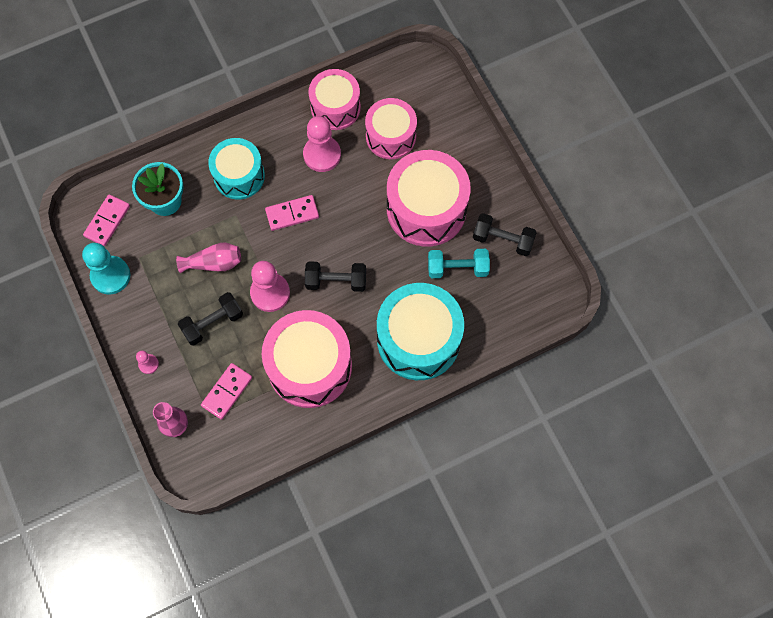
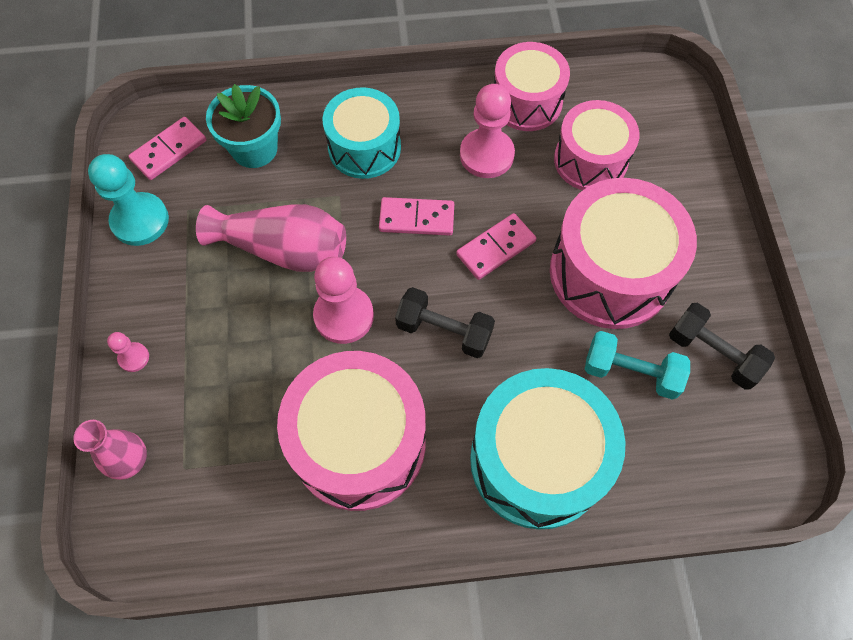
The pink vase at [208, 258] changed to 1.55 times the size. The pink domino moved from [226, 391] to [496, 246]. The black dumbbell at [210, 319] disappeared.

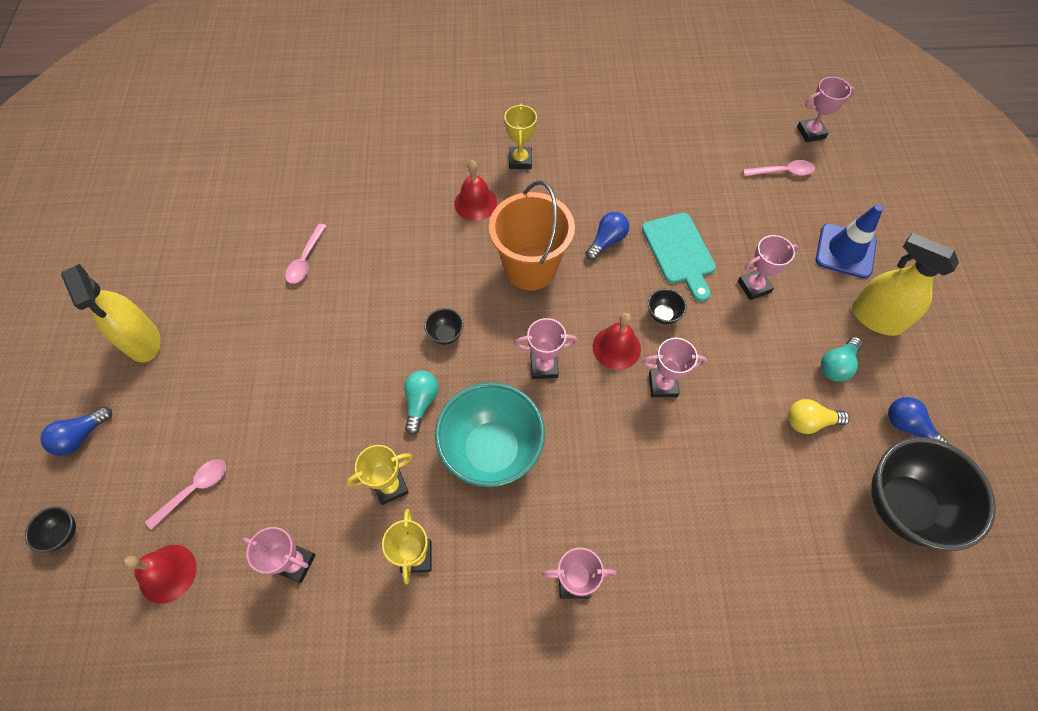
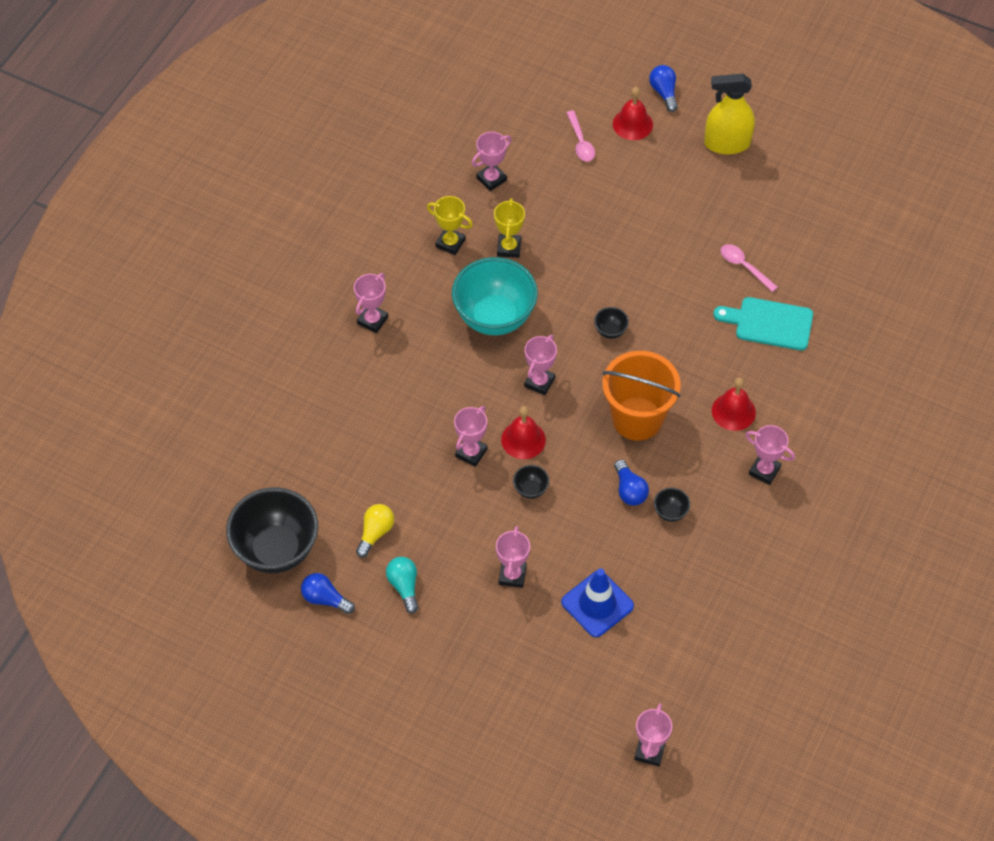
The blue light bulb at [918, 420] turned 135 degrees counterclockwise. The blue traffic cone moved from [849, 241] to [597, 603]. The red bell moved from [160, 574] to [633, 113]. The black bowl moved from [50, 529] to [672, 505]. The turquoise cutting board moved from [679, 257] to [763, 324]. The yellow trophy at [520, 136] became the pink trophy at [770, 455]. The turquoise light bulb at [421, 403] disappeared. The pink spoon at [779, 168] disappeared. The yellow spray bottle at [905, 284] disappeared.

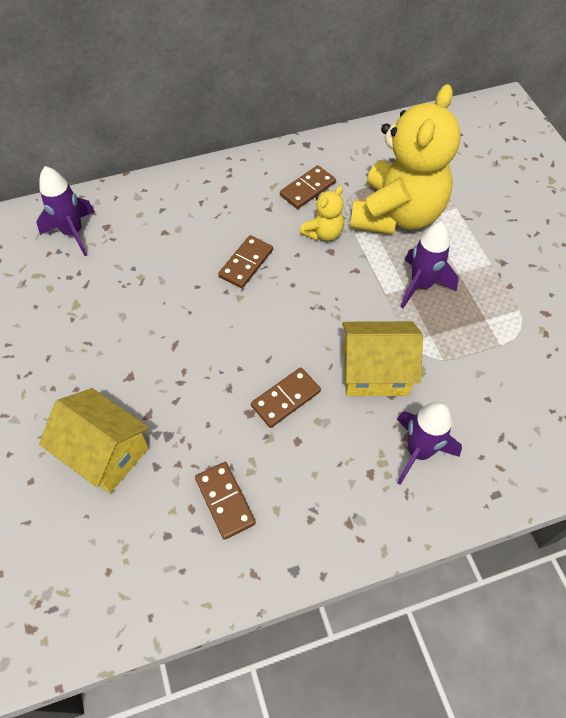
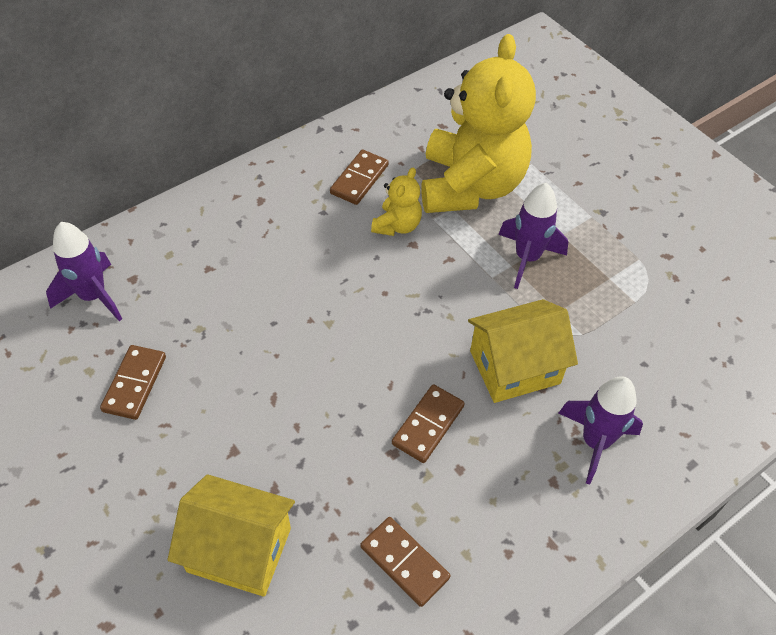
The brown domino moved from [245, 261] to [133, 382].

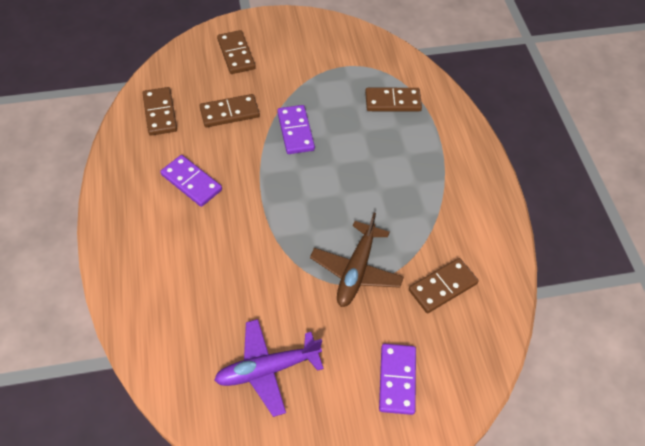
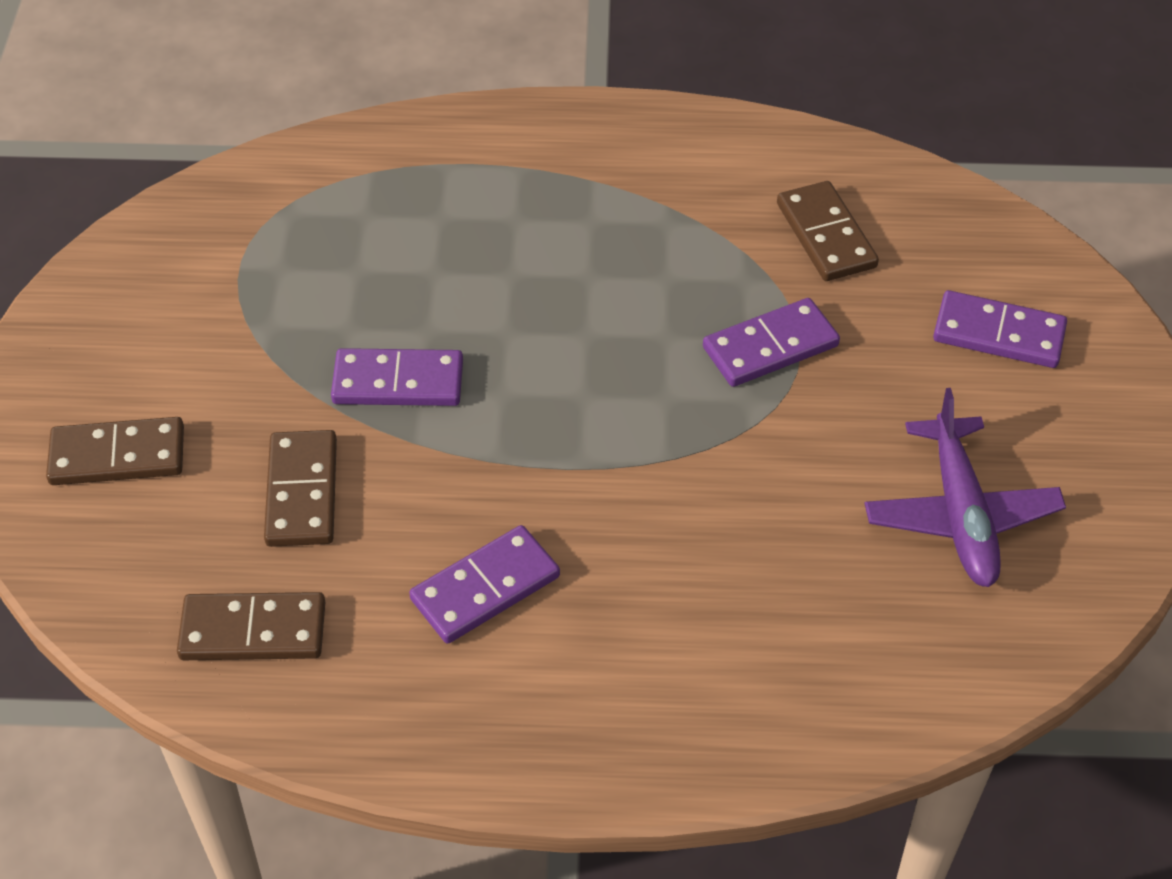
The brown plane at [357, 260] was replaced by the purple domino at [771, 342]. The brown domino at [393, 99] disappeared.

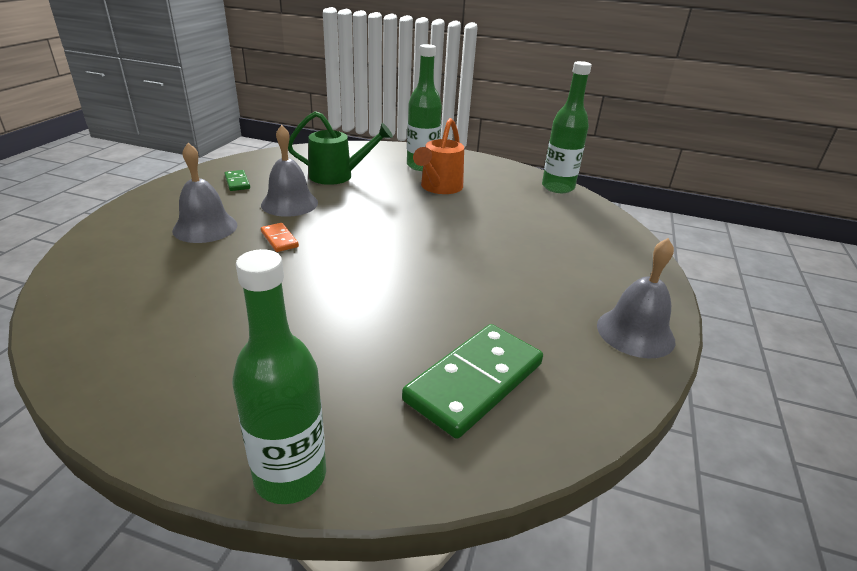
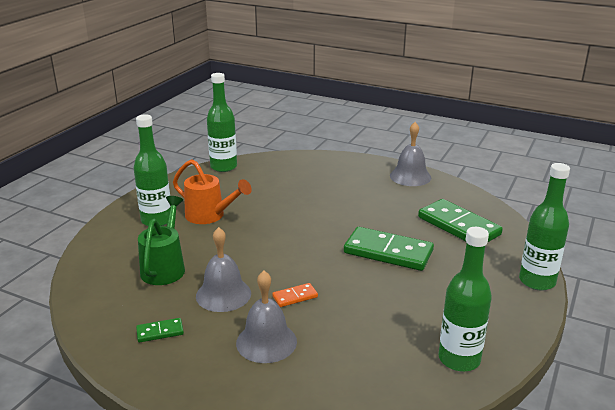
The green domino at [389, 249] appeared. The green bottle at [465, 299] appeared.

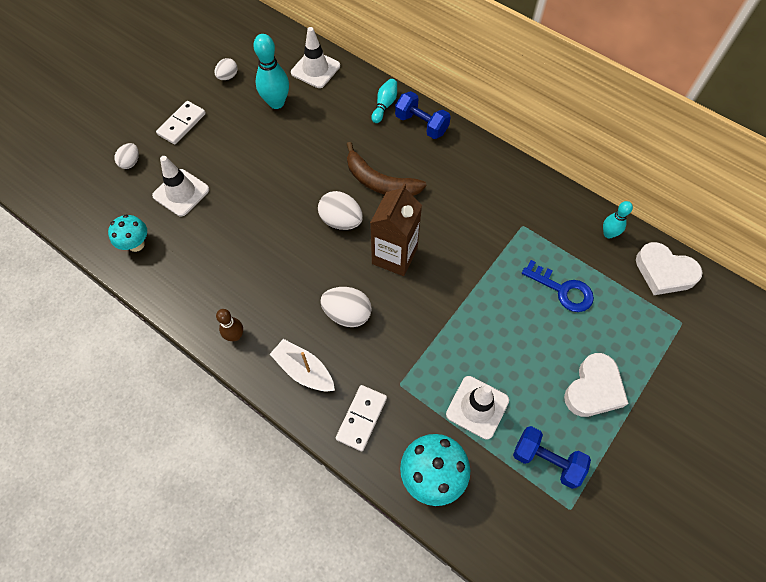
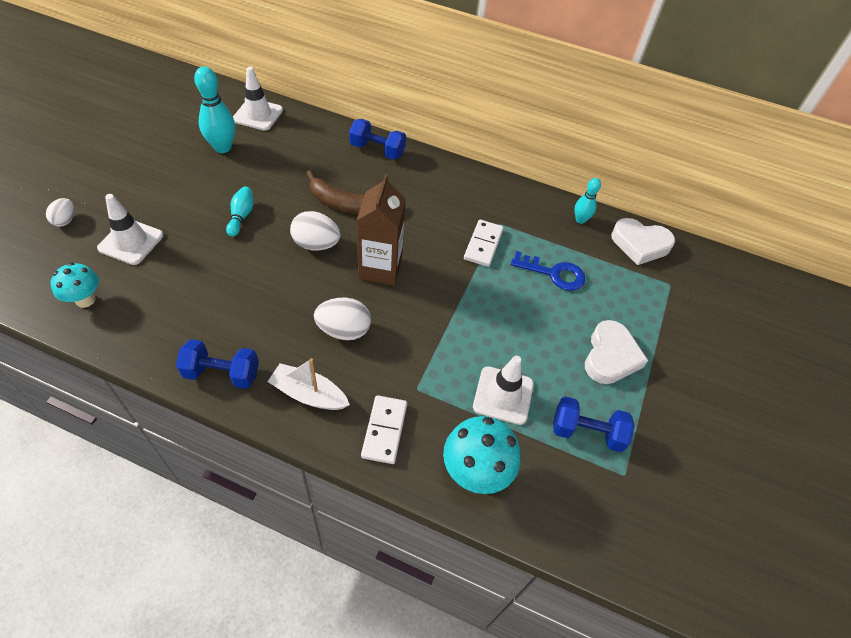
The brown bowling pin at [229, 325] was replaced by the blue dumbbell at [217, 364]. The turquoise bowling pin moved from [384, 101] to [240, 211]. The white domino moved from [181, 122] to [484, 243]. The white egg at [226, 69] disappeared.

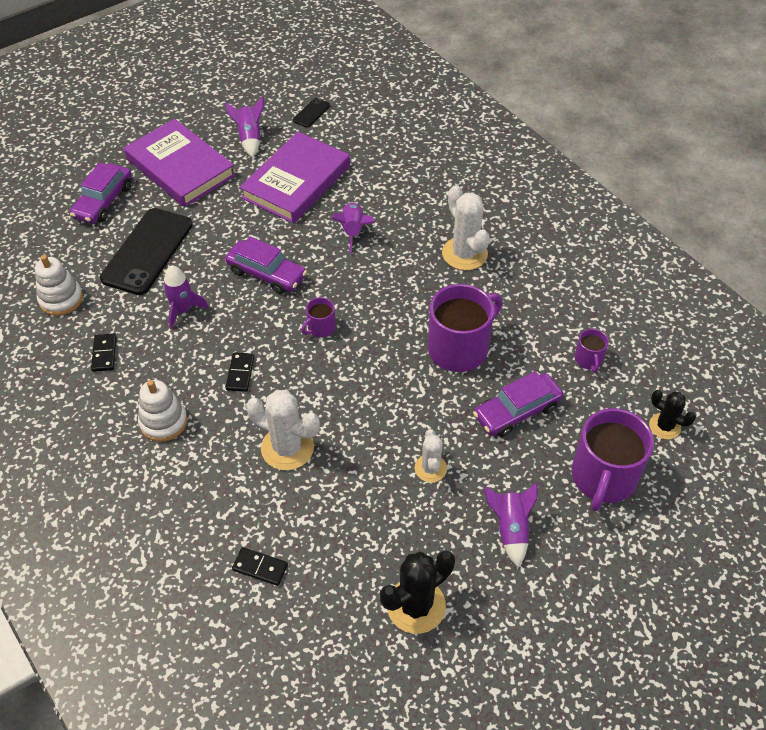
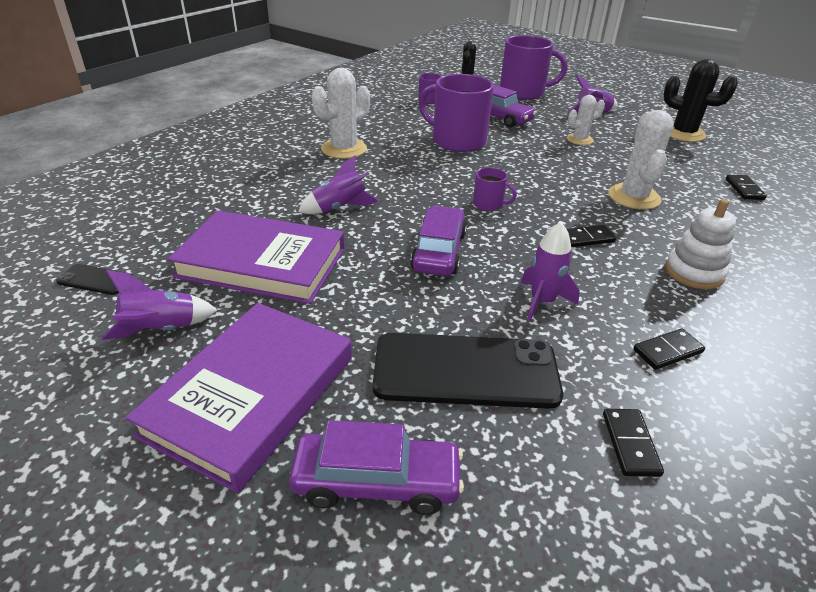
The white stacking toy at [59, 285] was replaced by the black domino at [633, 443].

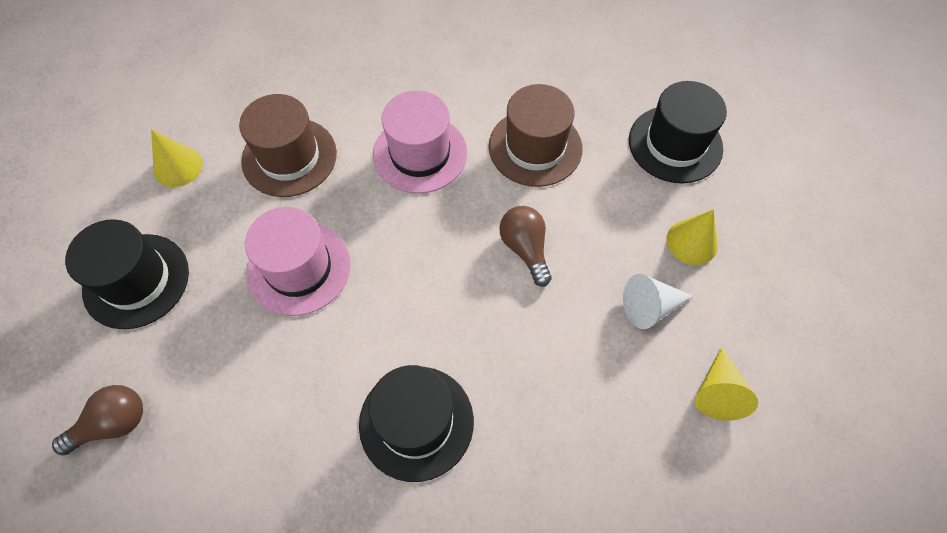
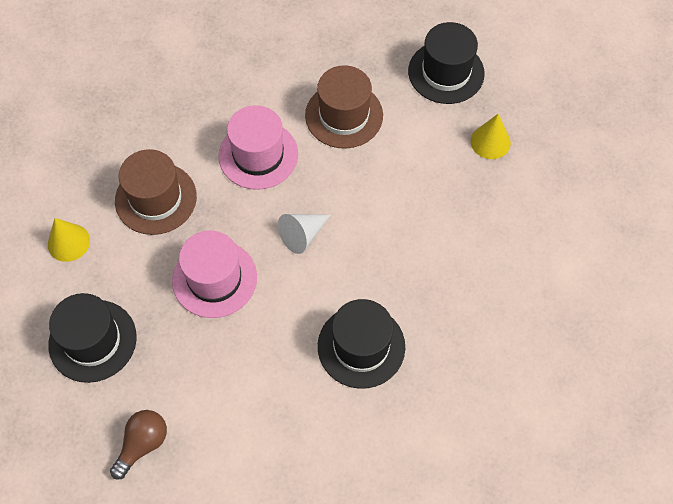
The white cone moved from [658, 301] to [304, 234]. The brown light bulb at [525, 246] disappeared. The yellow cone at [726, 384] disappeared.

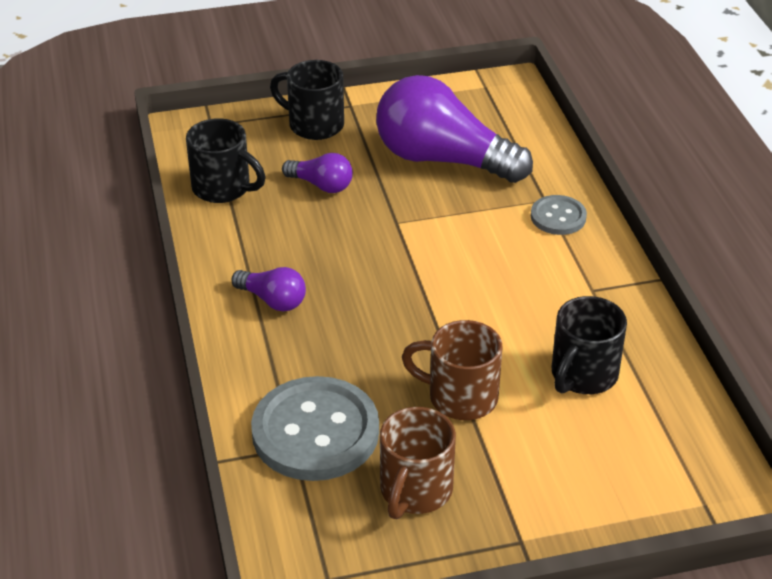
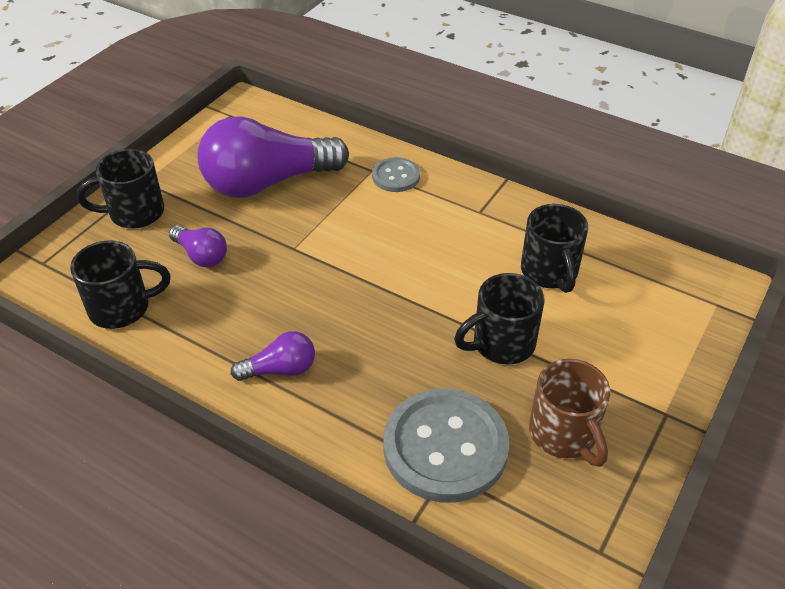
The purple light bulb at [317, 173] turned 60 degrees clockwise. The brown mug at [452, 370] became the black mug at [499, 319].

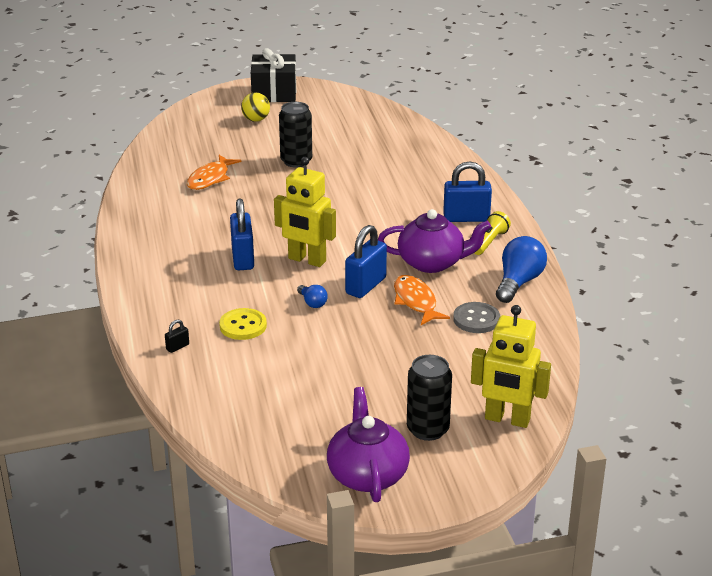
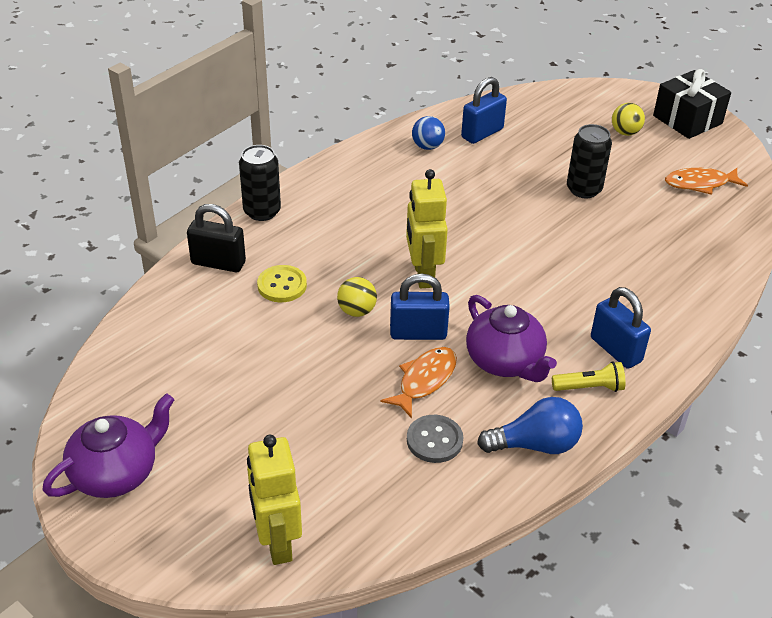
The black padlock at [177, 336] changed to 2.24 times the size. The black can moved from [429, 398] to [260, 183]. The blue light bulb at [312, 296] was replaced by the yellow ball at [357, 297]. The blue ball at [428, 133] appeared. The blue padlock moved from [242, 234] to [484, 110]. The orange fish moved from [214, 172] to [706, 181].

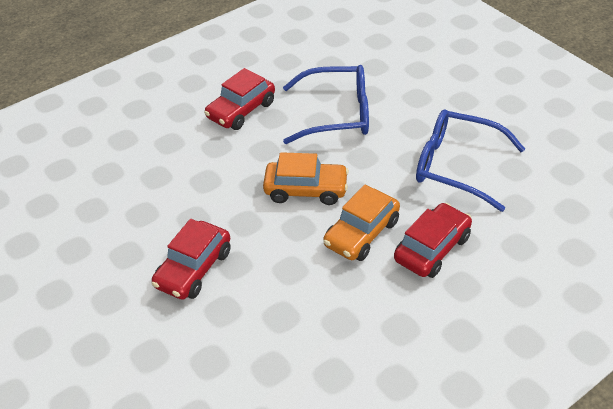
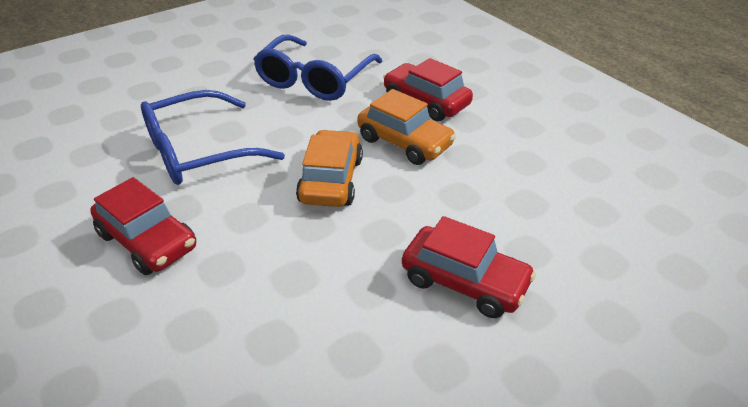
The blue glasses at [326, 104] turned 120 degrees counterclockwise.

